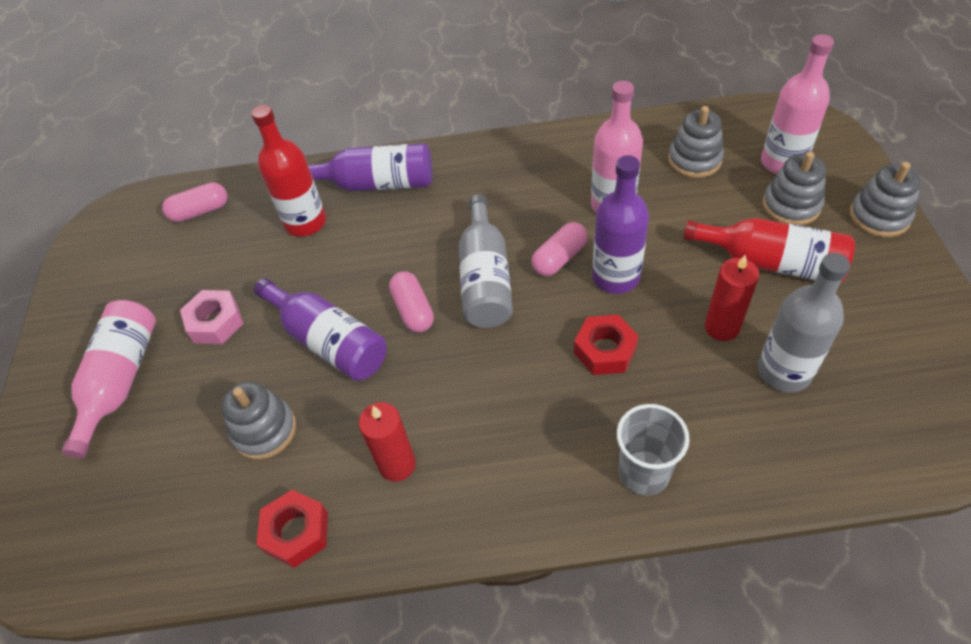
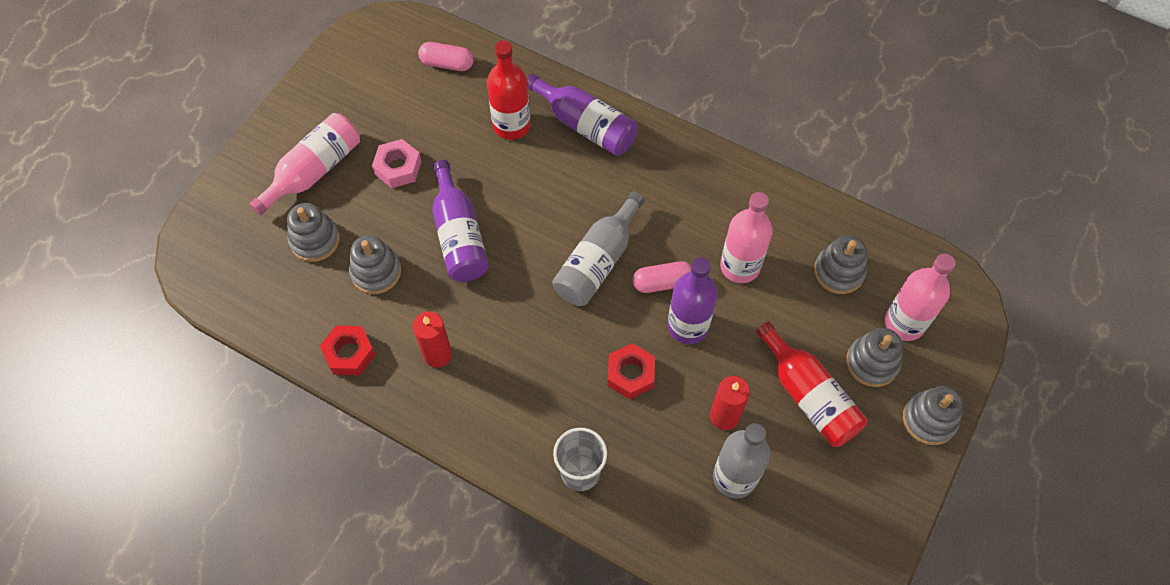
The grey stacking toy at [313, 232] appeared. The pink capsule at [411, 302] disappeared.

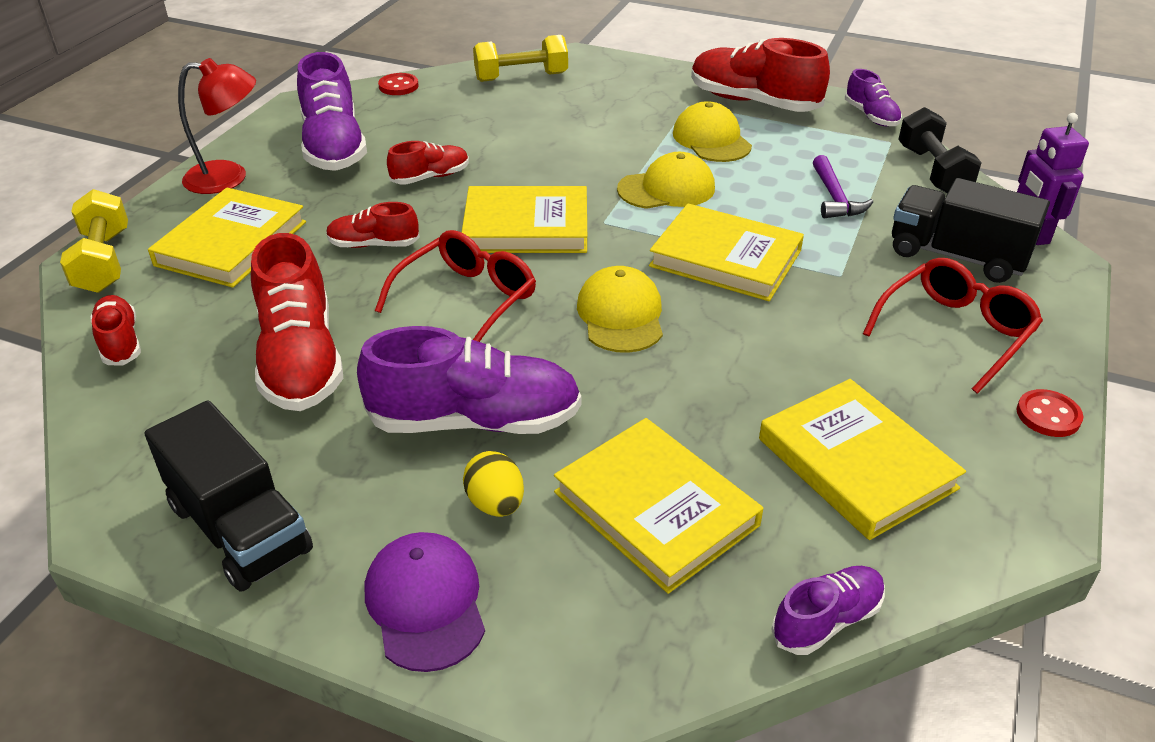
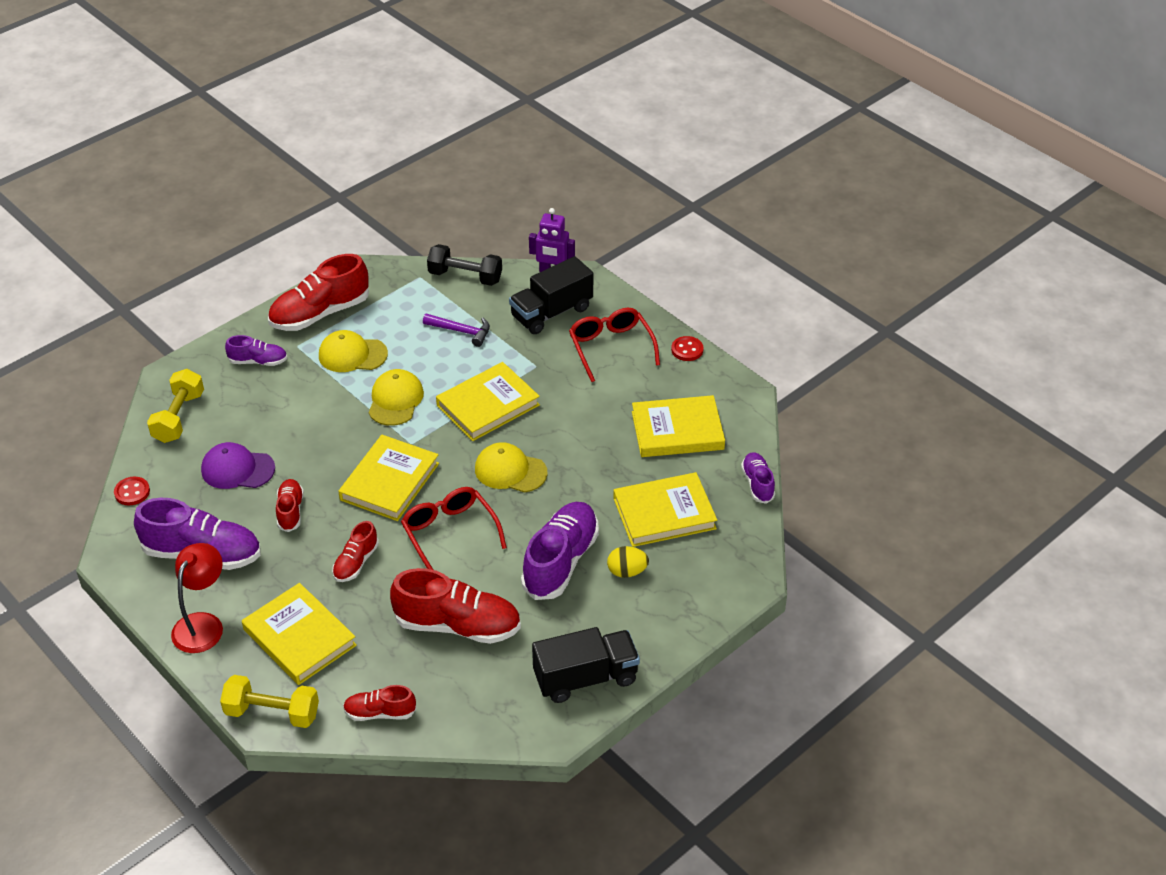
The purple cap moved from [425, 602] to [238, 465]. The purple shoe moved from [873, 97] to [256, 350].

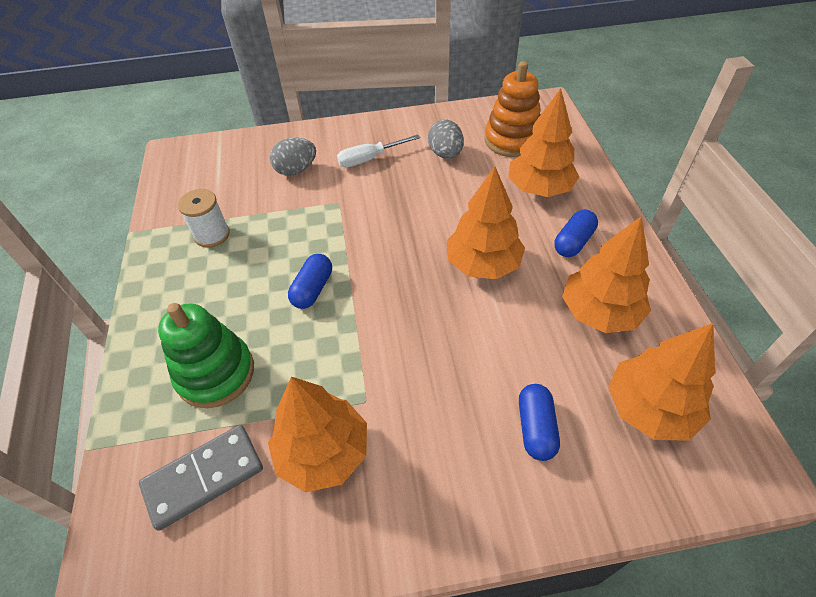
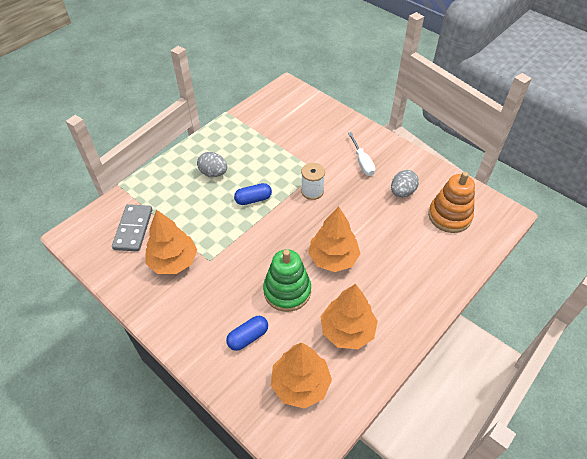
The grey domino at [201, 478] turned 75 degrees clockwise. The grey egg moved from [293, 157] to [212, 164]. The green stacking toy moved from [206, 355] to [287, 280]. The white spool moved from [204, 218] to [313, 181]. The white screwdriver at [378, 151] turned 135 degrees counterclockwise. The orange tree at [543, 143] disappeared. The blue capsule at [576, 233] disappeared.

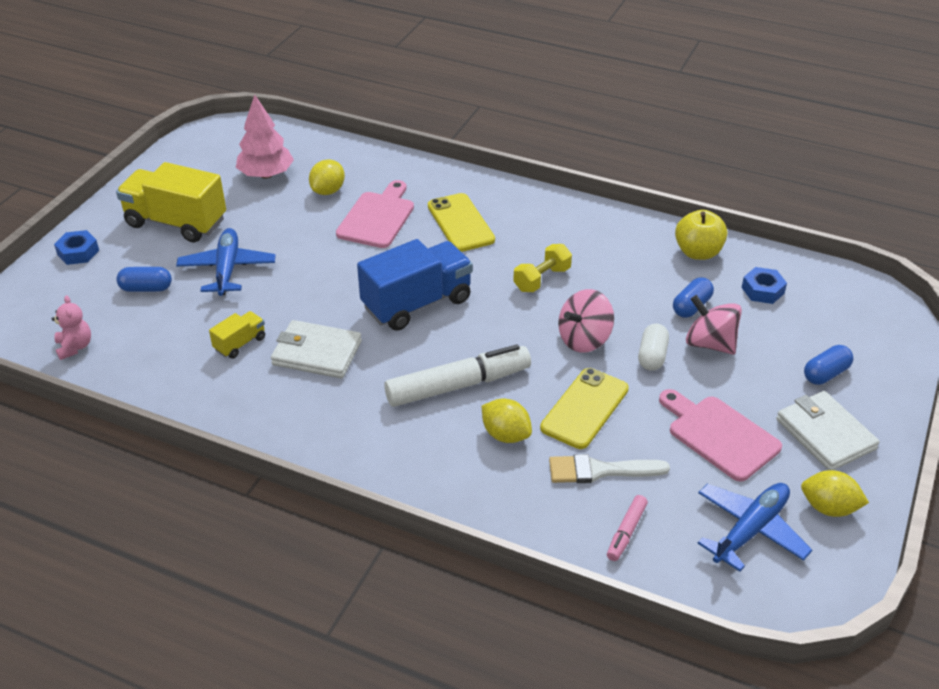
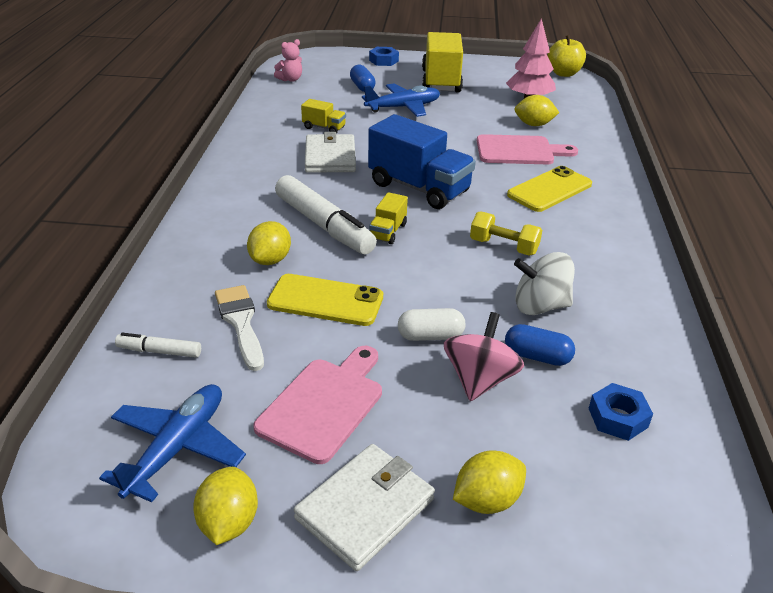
The blue plane at [755, 527] turned 90 degrees counterclockwise. The pink marker at [627, 528] became the white marker at [158, 345]. The yellow truck at [388, 218] appeared. The blue capsule at [828, 365] was replaced by the yellow lemon at [489, 482]. The white spinning top at [544, 283] appeared. The yellow apple moved from [701, 235] to [566, 56]. The pink spinning top at [586, 321] disappeared.

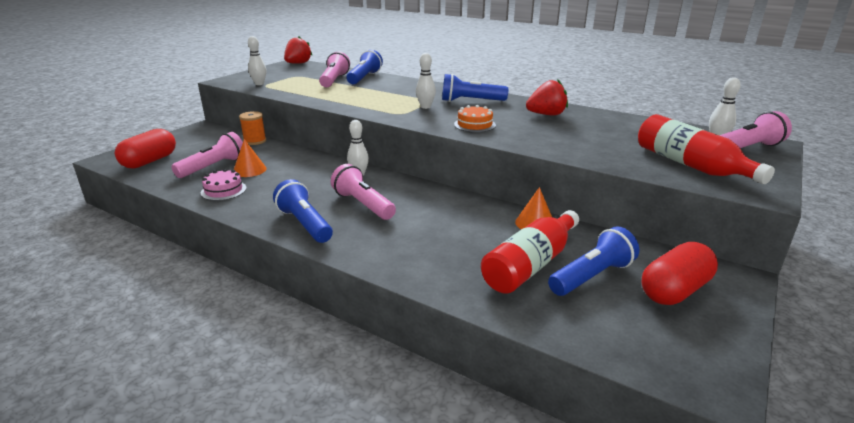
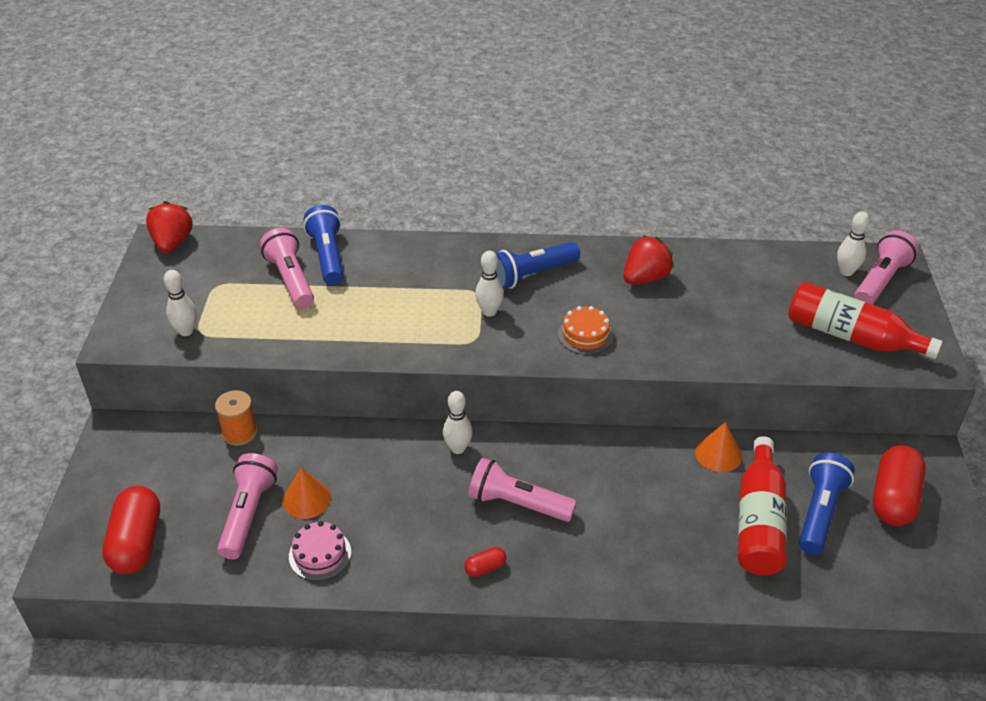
The blue flashlight at [303, 211] was replaced by the red capsule at [485, 562].

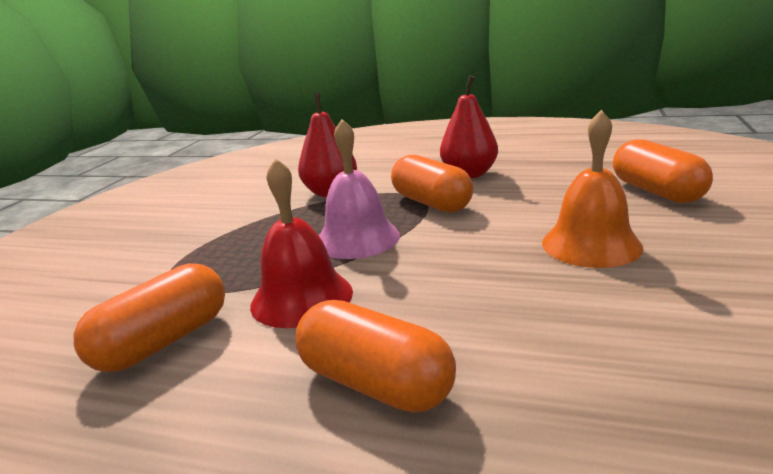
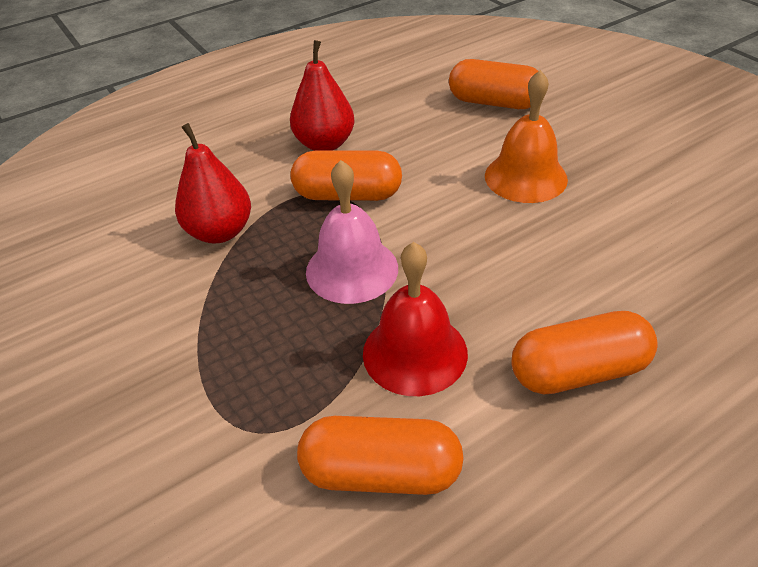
The orange capsule at [149, 317] turned 75 degrees counterclockwise.

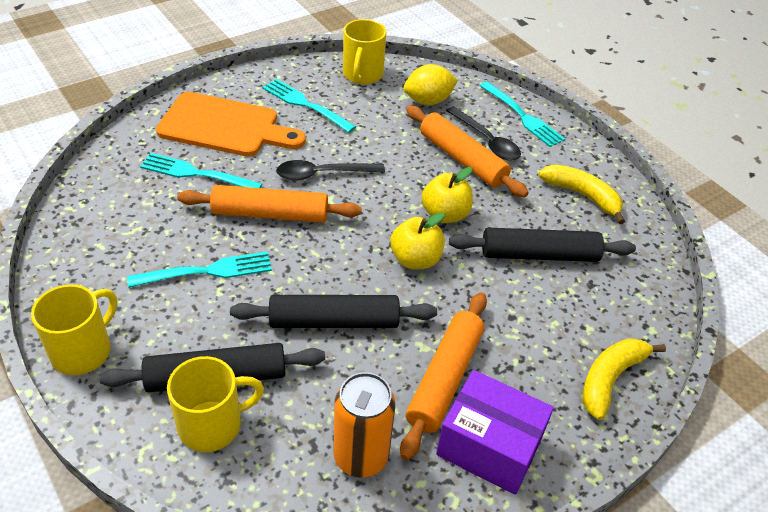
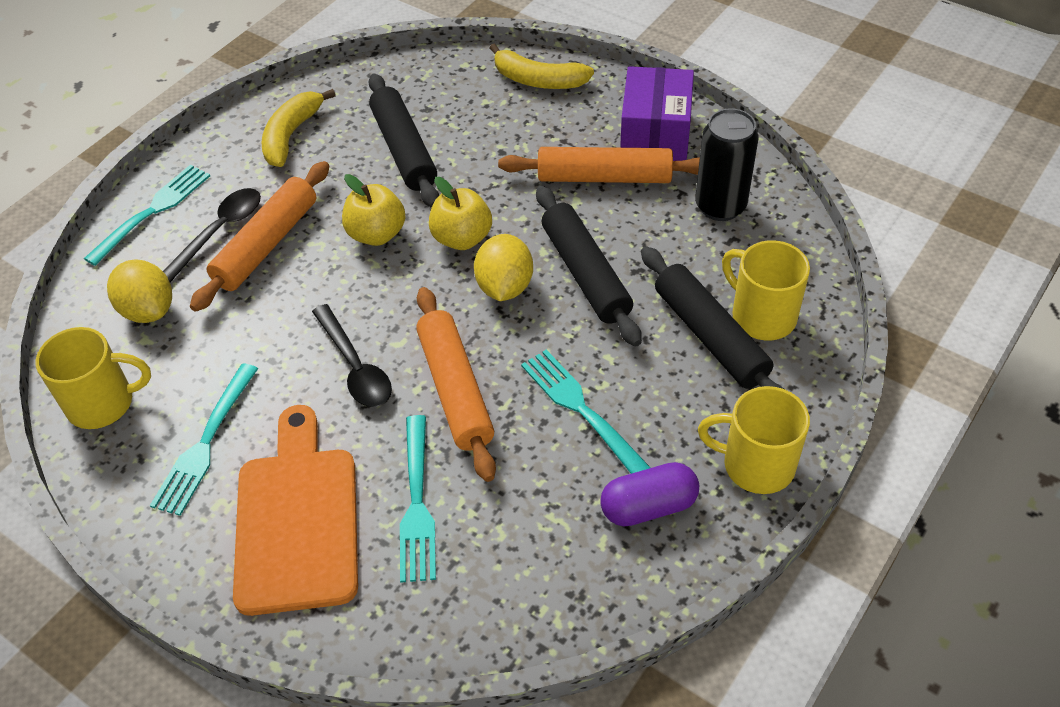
The yellow lemon at [503, 267] appeared. The purple capsule at [649, 494] appeared. The orange can at [364, 425] became the black can at [726, 164].

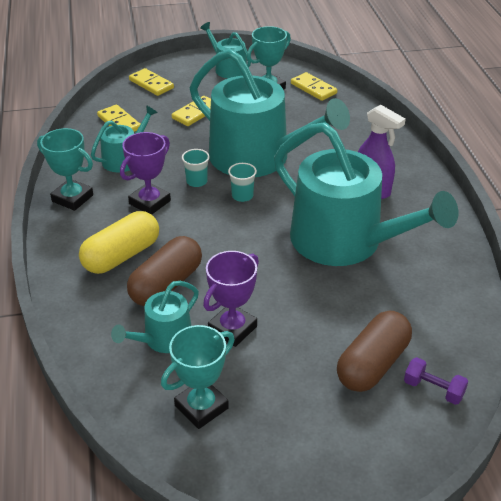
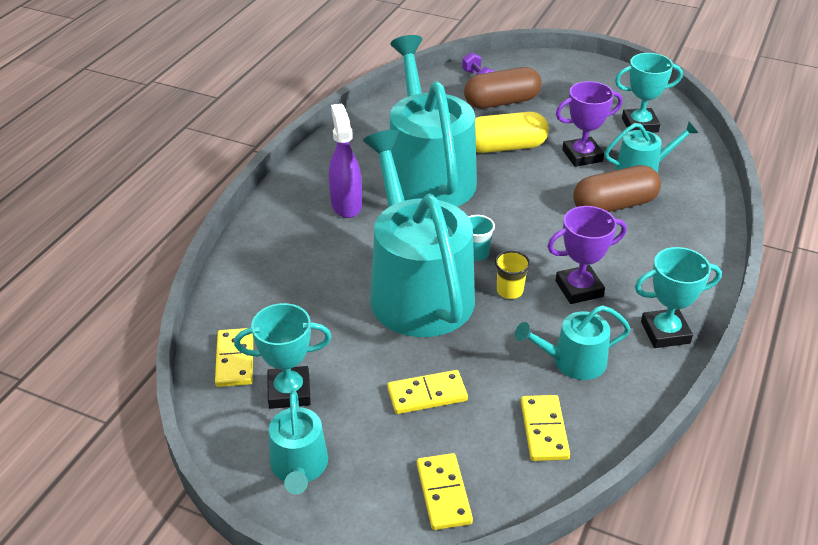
The yellow capsule moved from [119, 242] to [512, 132]. The turquoise cup at [196, 168] became the yellow cup at [512, 275]. The turquoise trophy at [65, 169] turned 75 degrees counterclockwise.

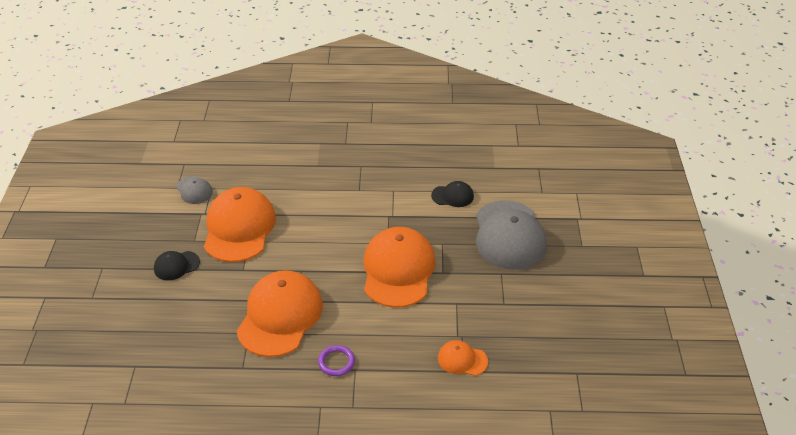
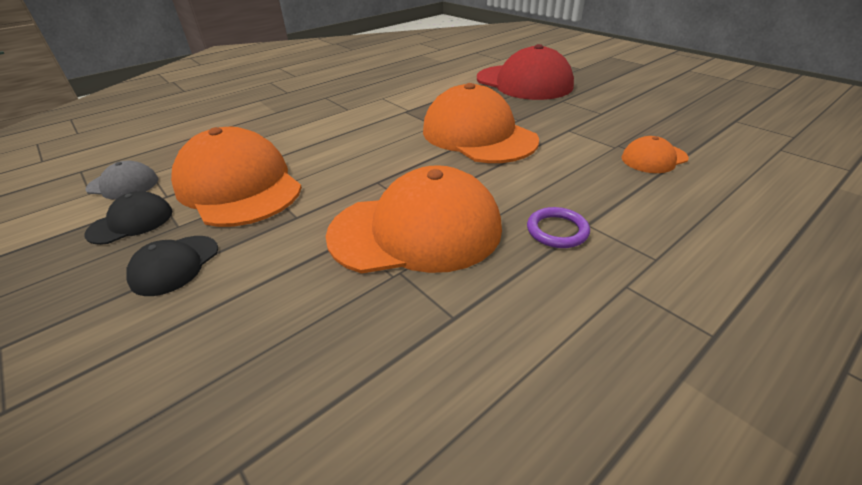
The black cap moved from [452, 194] to [128, 218]. The orange cap at [280, 313] turned 105 degrees clockwise. The grey cap at [511, 235] became the red cap at [525, 72].

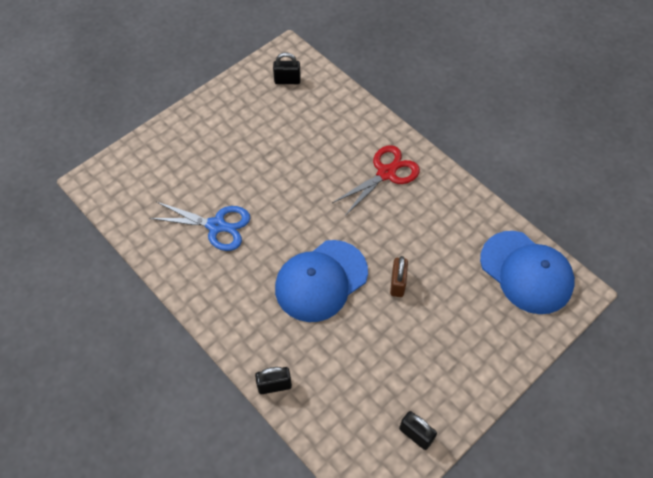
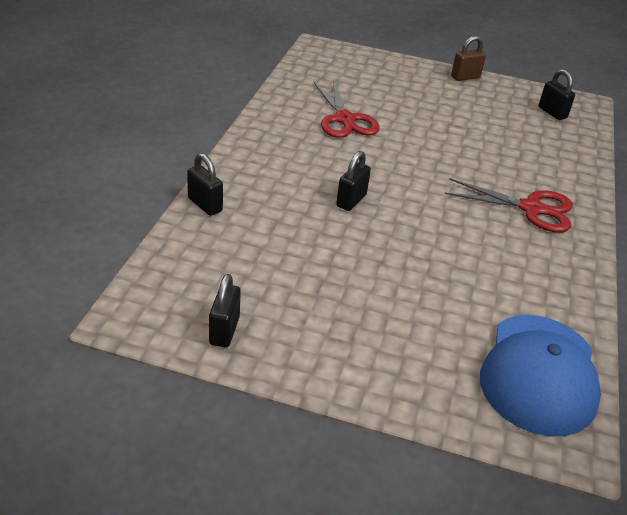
The blue scissors at [199, 226] became the red scissors at [346, 108]. The blue cap at [321, 281] was replaced by the black padlock at [353, 181]. The brown padlock moved from [399, 276] to [468, 58].

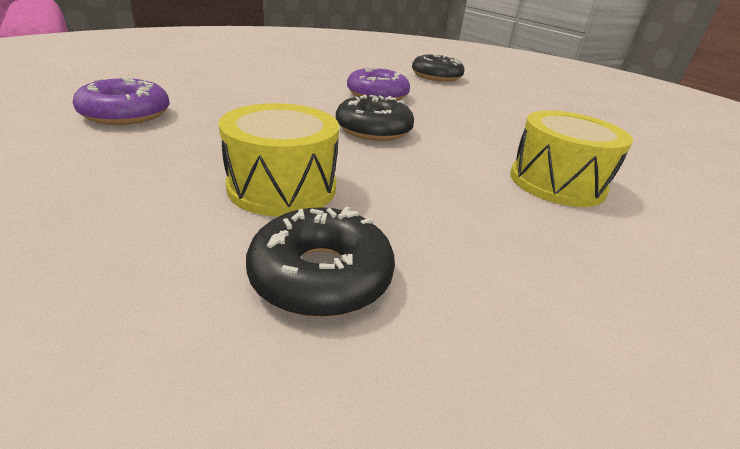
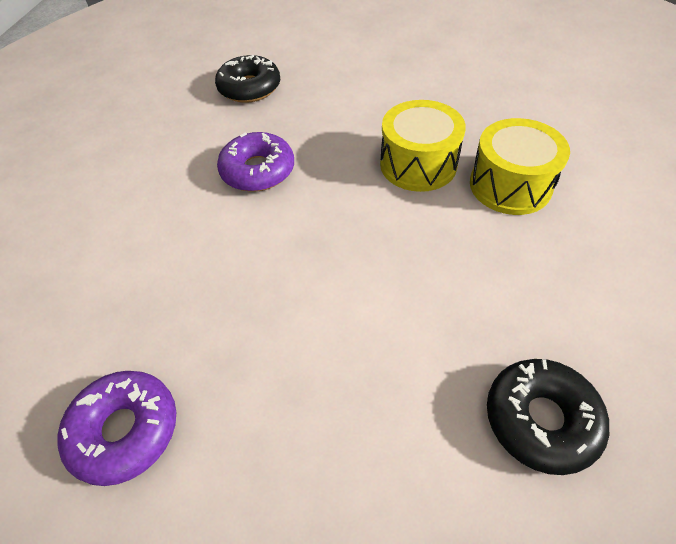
The yellow drum moved from [279, 160] to [423, 146]. The black donut at [375, 117] disappeared.

